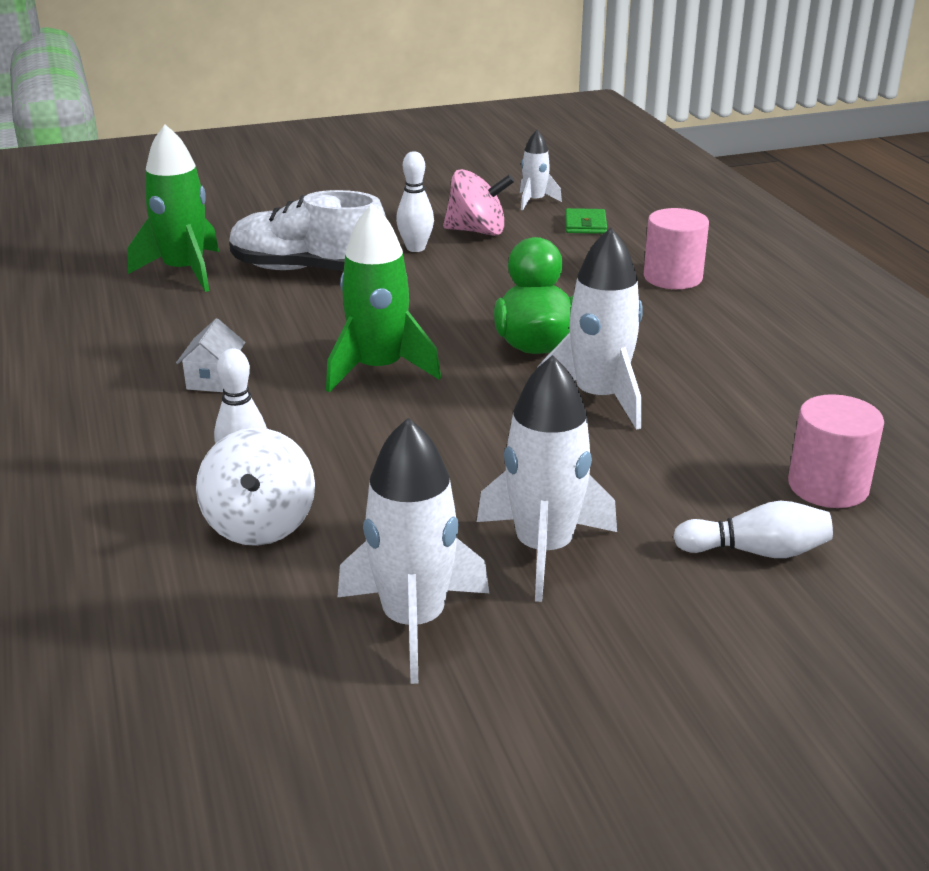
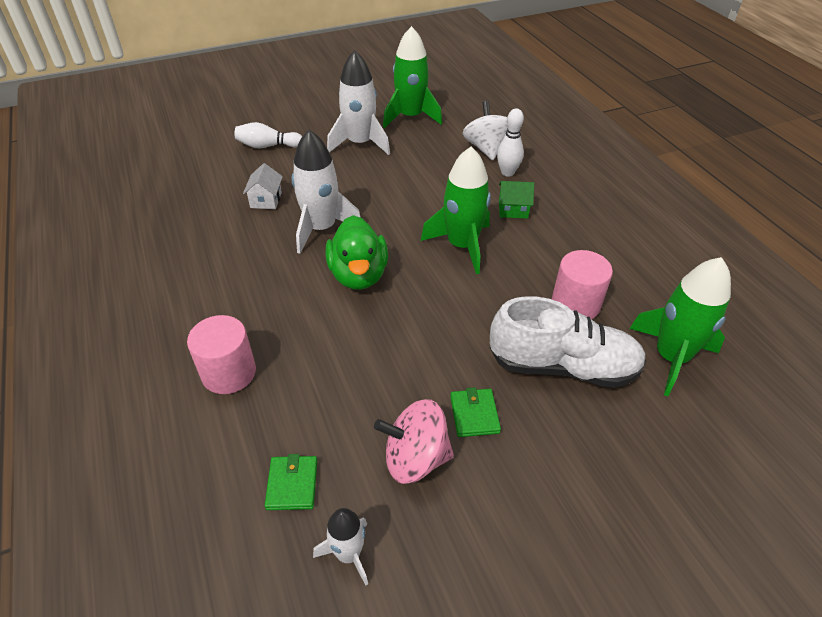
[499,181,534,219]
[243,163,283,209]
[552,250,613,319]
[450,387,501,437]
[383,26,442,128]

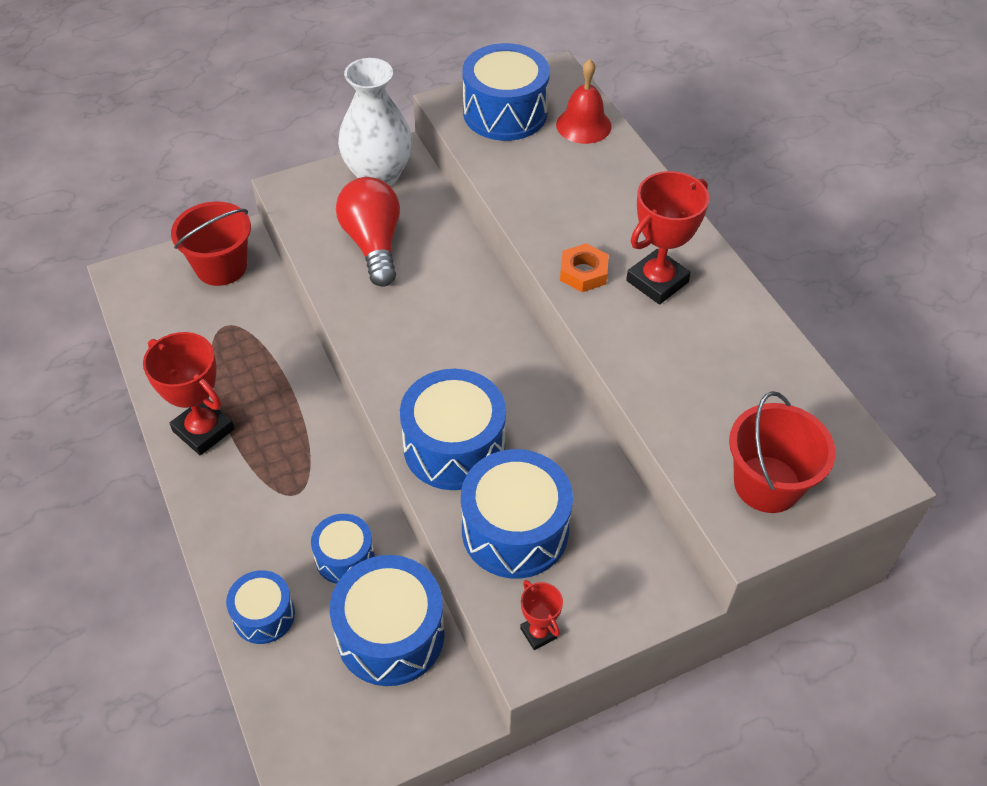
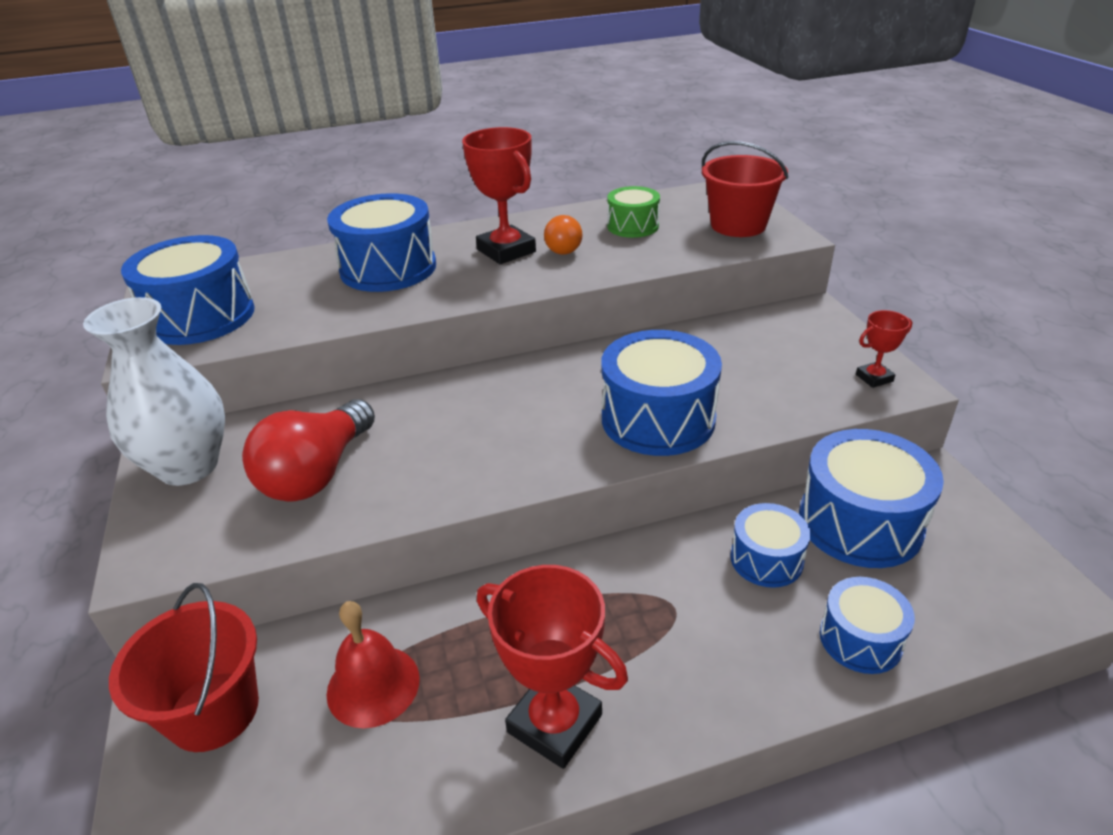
[560,243,609,292] (first image)
[544,215,583,255]
[608,186,660,238]
[327,193,436,292]
[327,601,420,728]
[477,565,628,769]
[242,399,375,502]

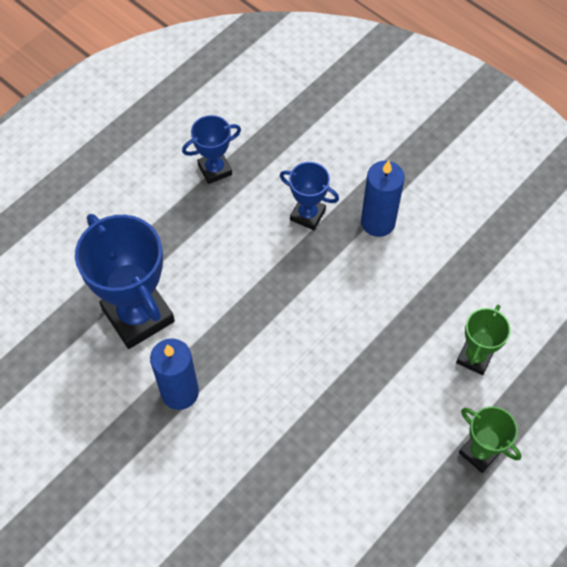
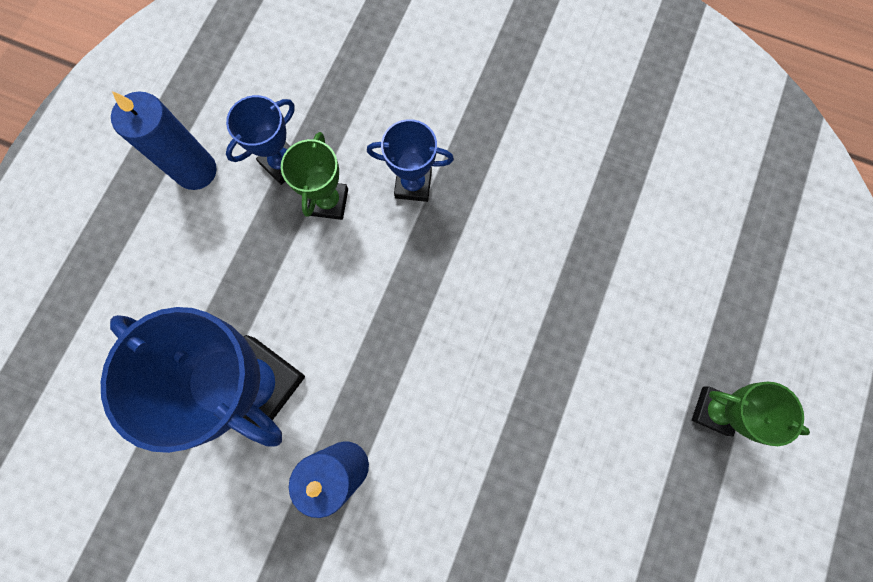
[111,91,217,190]
[281,132,348,220]

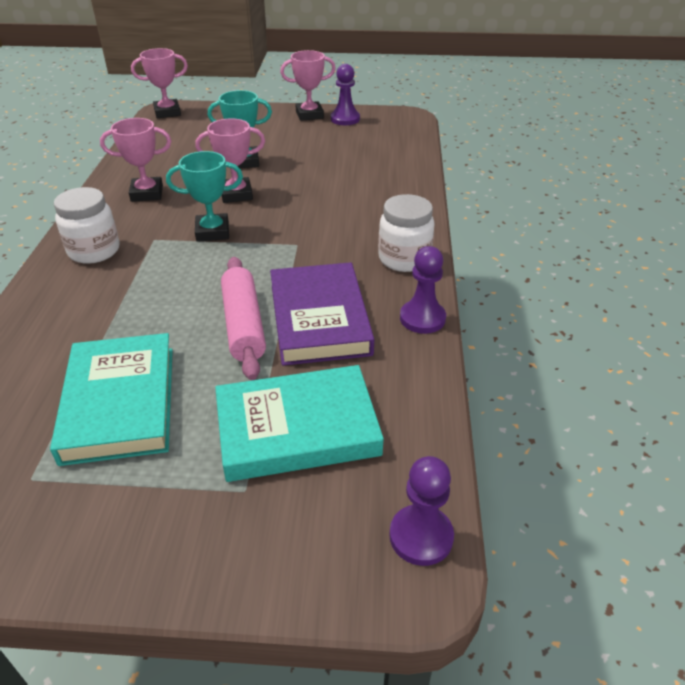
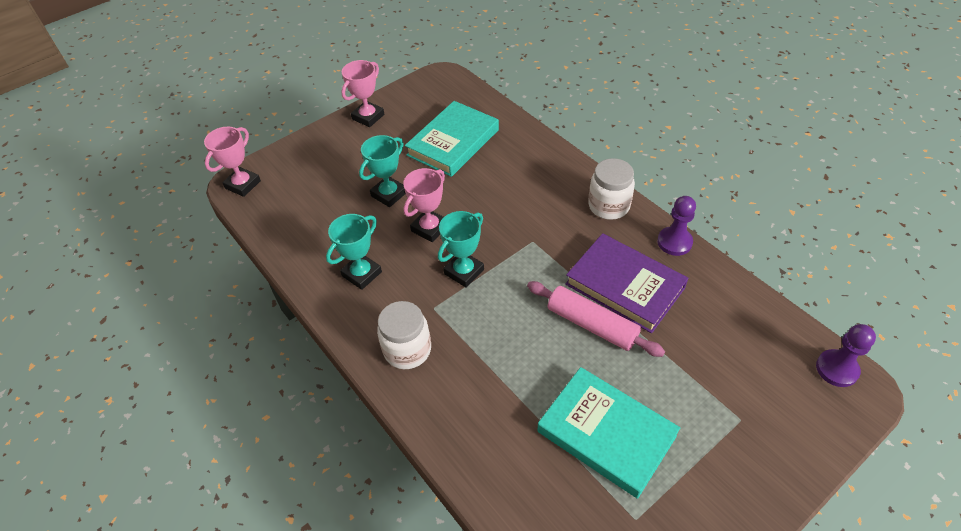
[331,64,360,125] (first image)
[405,101,499,177]
[326,214,382,290]

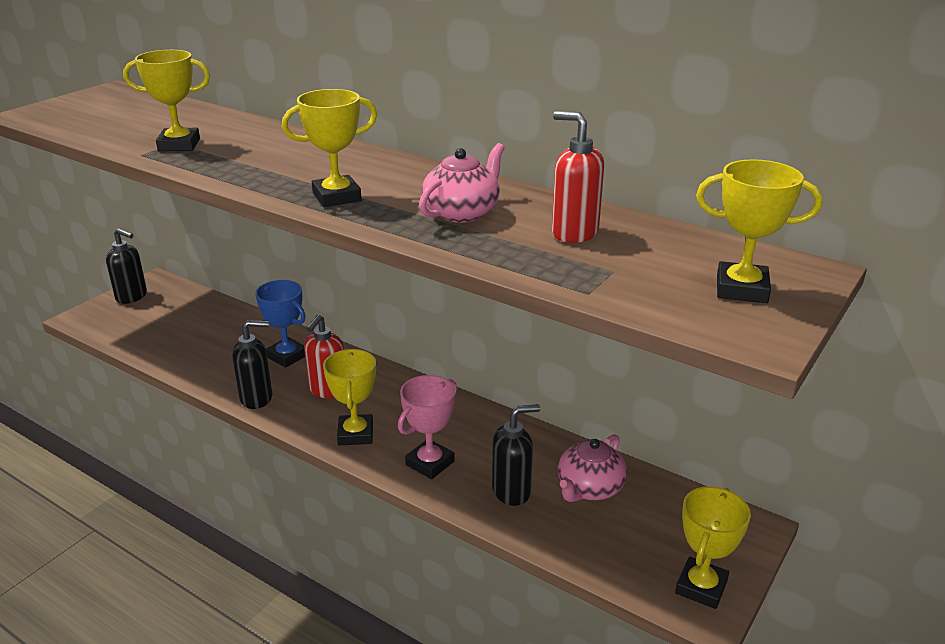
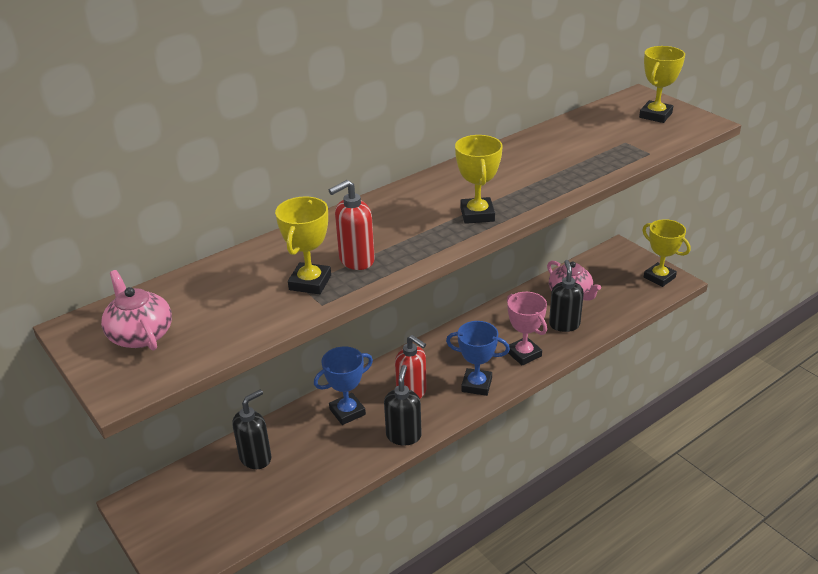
[233,389,271,469]
[101,270,172,351]
[329,180,375,270]
[446,321,510,396]

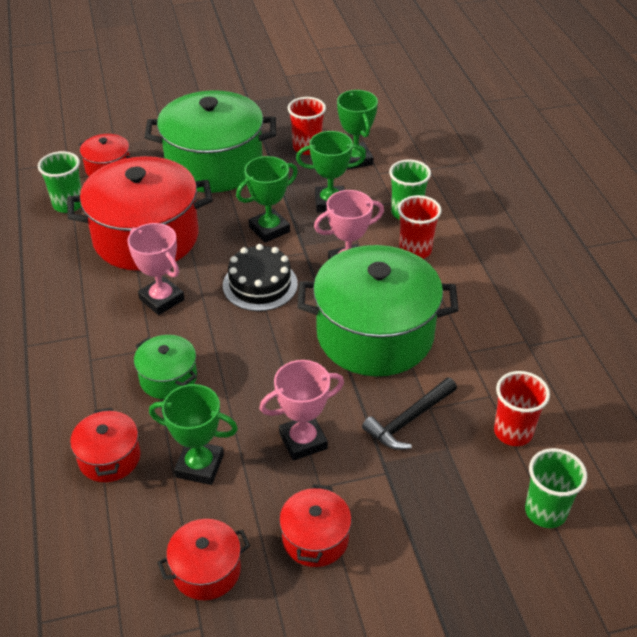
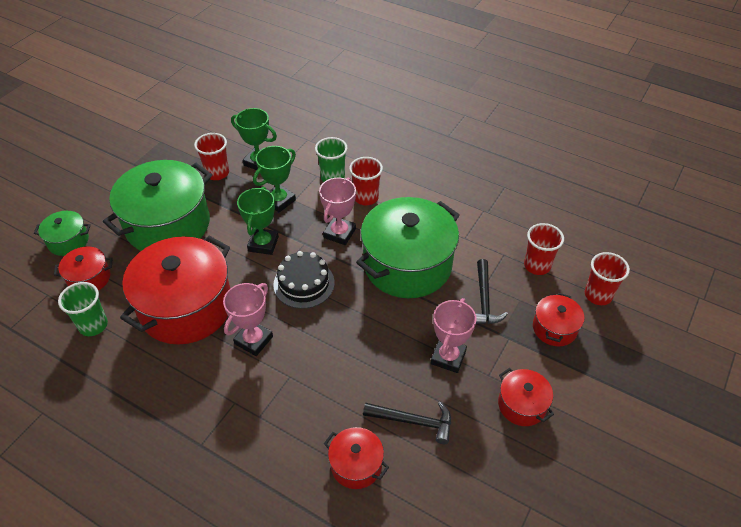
[34,211,91,256]
[533,293,584,346]
[363,402,451,444]
[585,252,630,305]
[223,283,273,356]

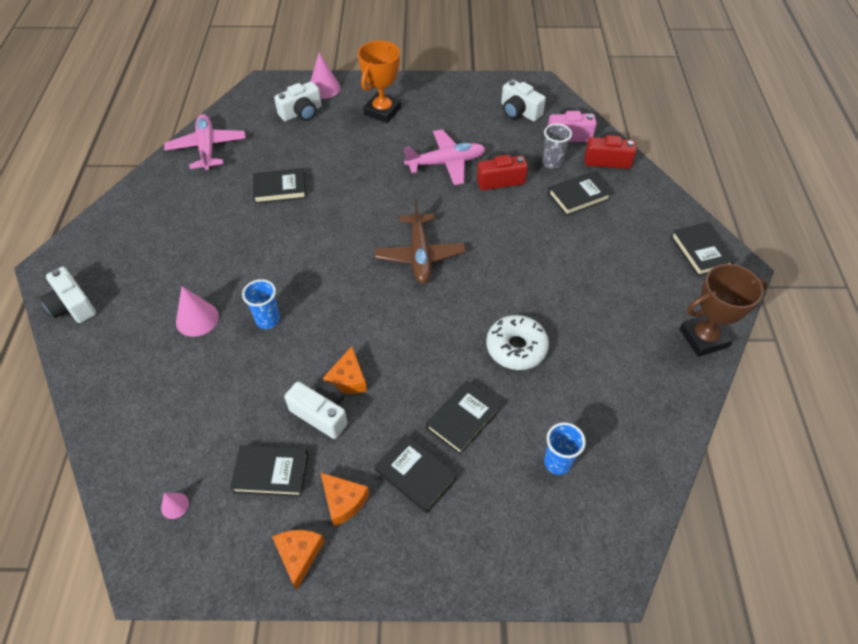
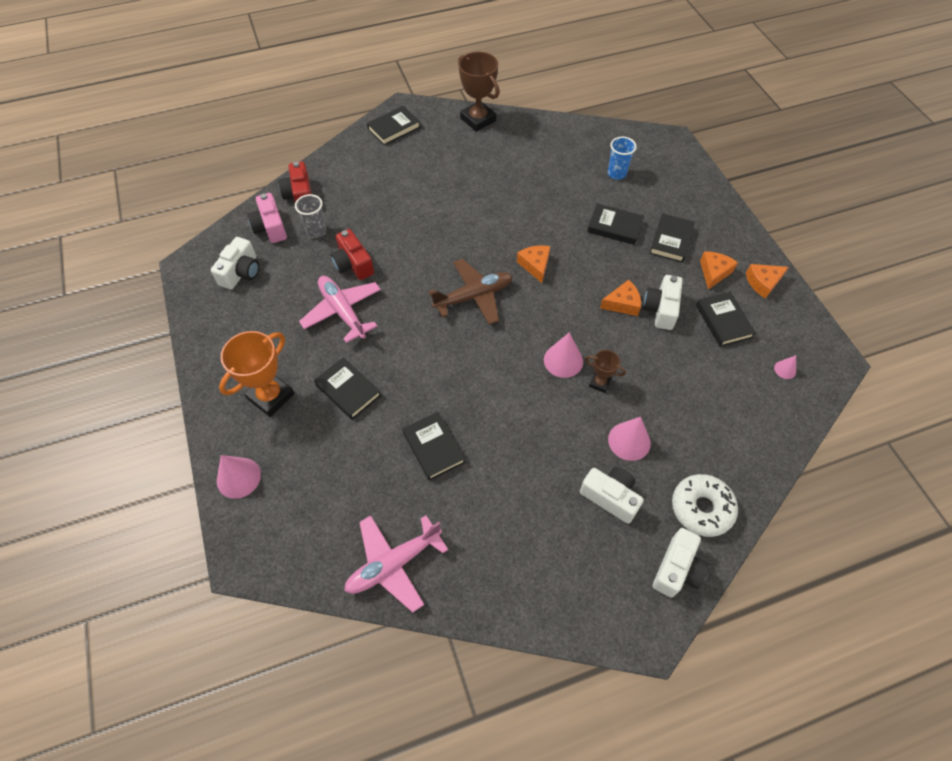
[517,245,550,283]
[544,332,583,378]
[580,467,644,524]
[672,474,738,537]
[314,357,381,420]
[585,350,626,393]
[219,331,294,417]

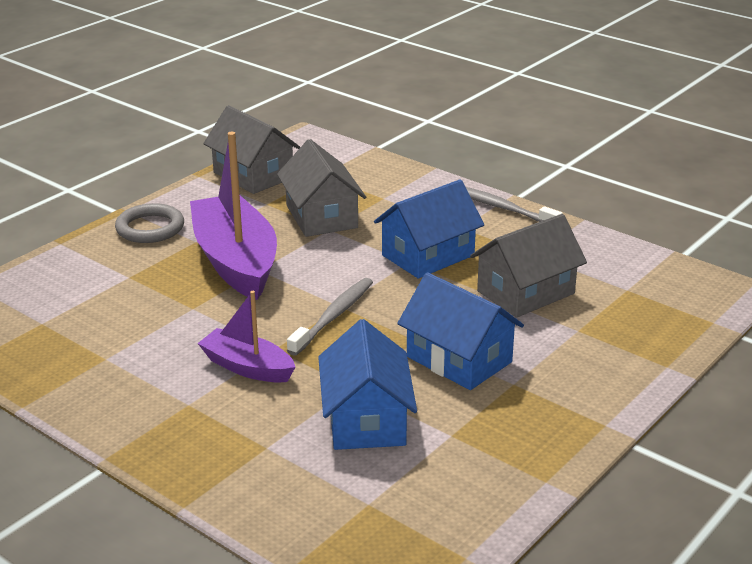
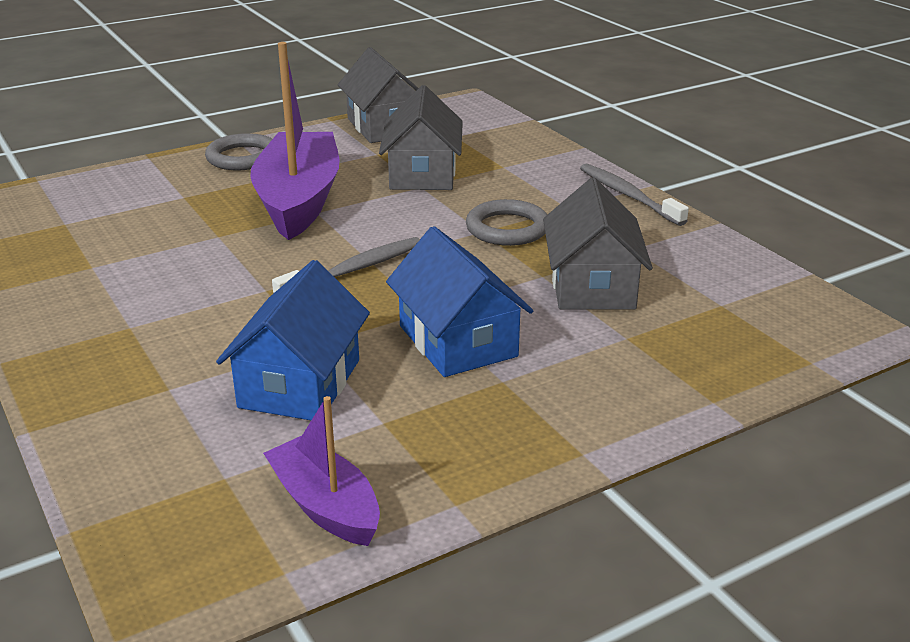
[263,396,380,546]
[466,199,548,246]
[543,178,653,310]

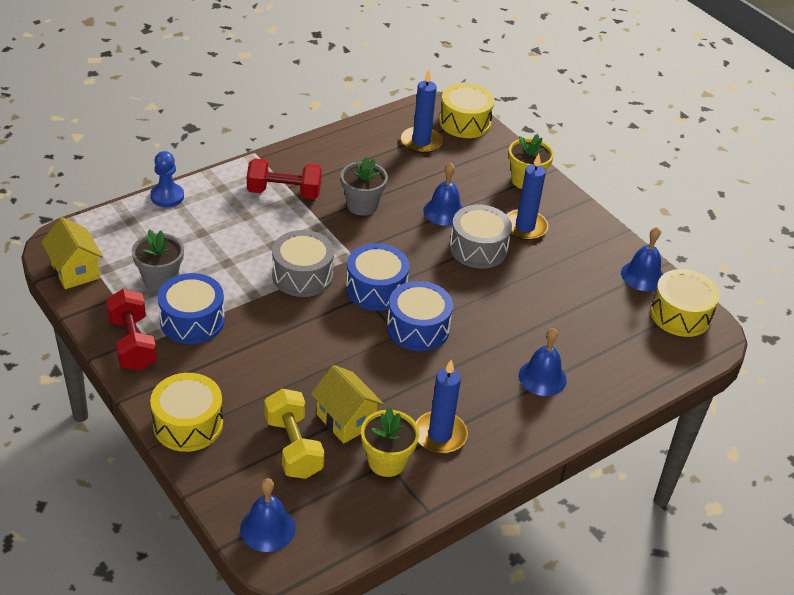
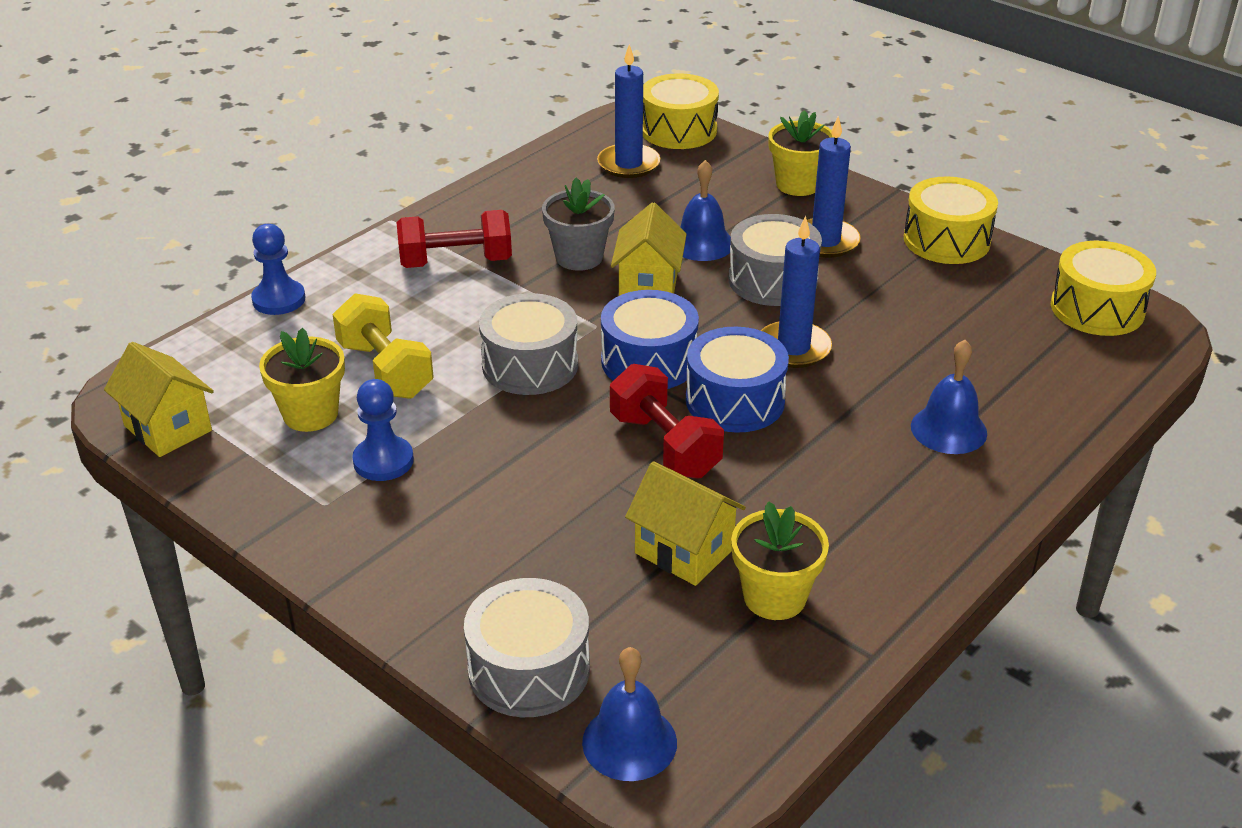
[621,227,663,291] (first image)
[464,578,590,717]
[611,202,687,296]
[610,364,724,478]
[904,176,998,264]
[332,293,434,399]
[761,216,832,368]
[352,379,414,481]
[259,328,345,432]

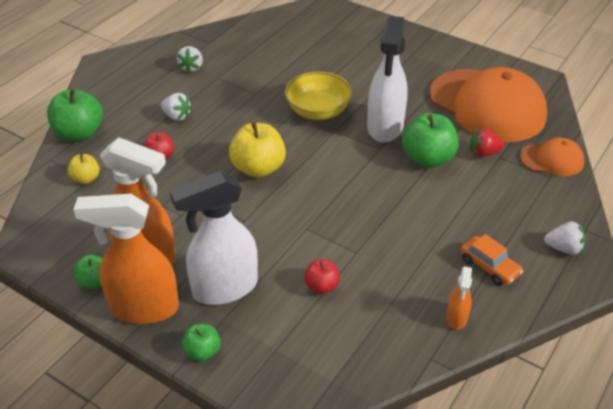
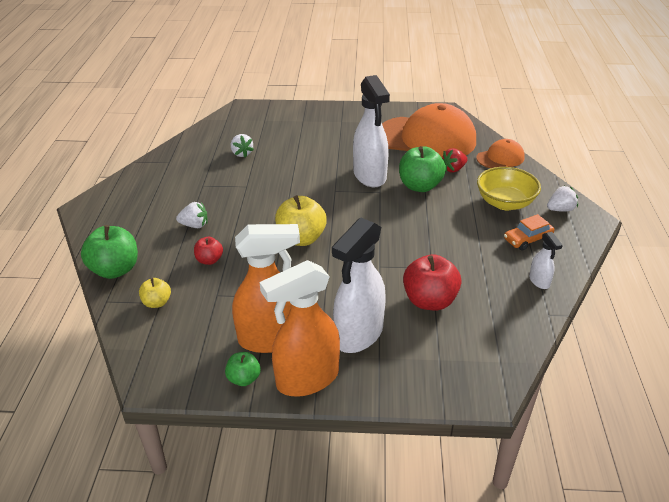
[182,324,221,361] (first image)
[231,134,254,158]
[477,167,541,210]
[529,232,563,289]
[504,214,554,251]
[403,254,462,310]

